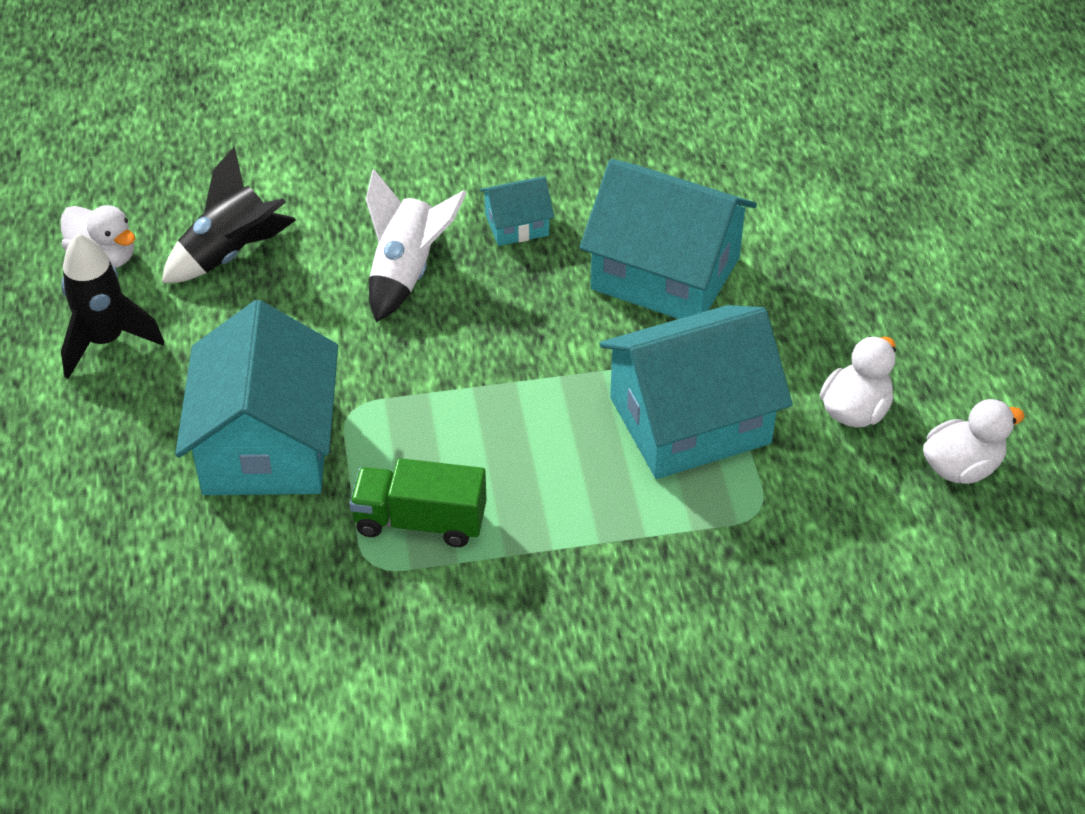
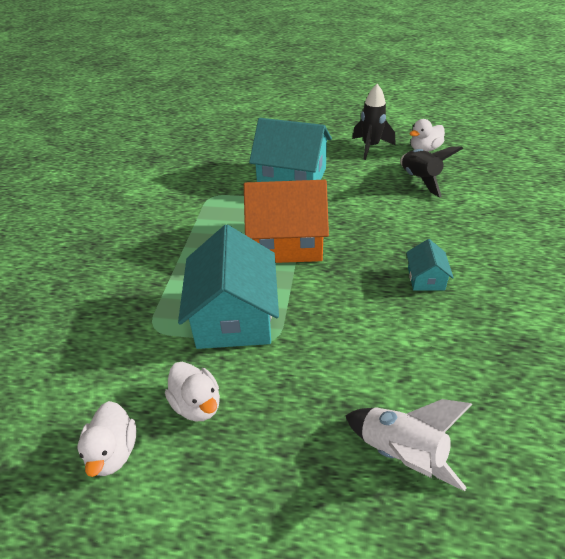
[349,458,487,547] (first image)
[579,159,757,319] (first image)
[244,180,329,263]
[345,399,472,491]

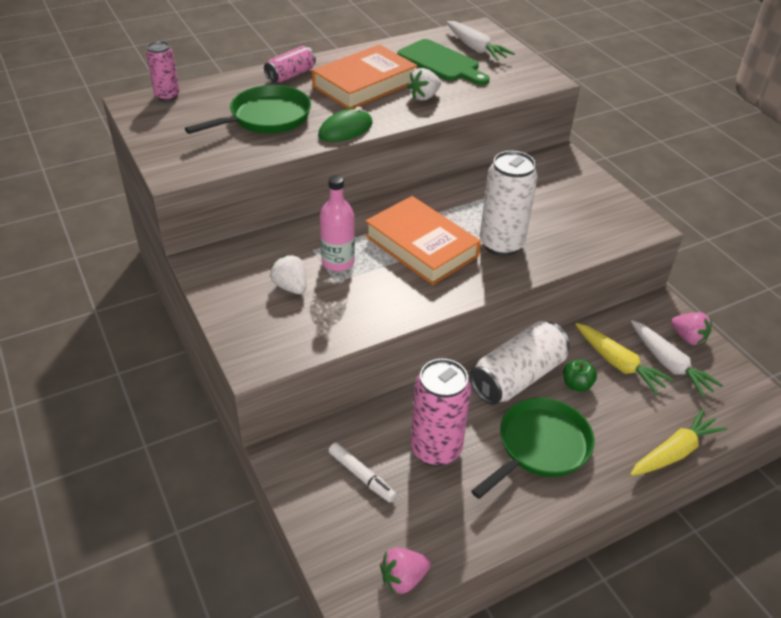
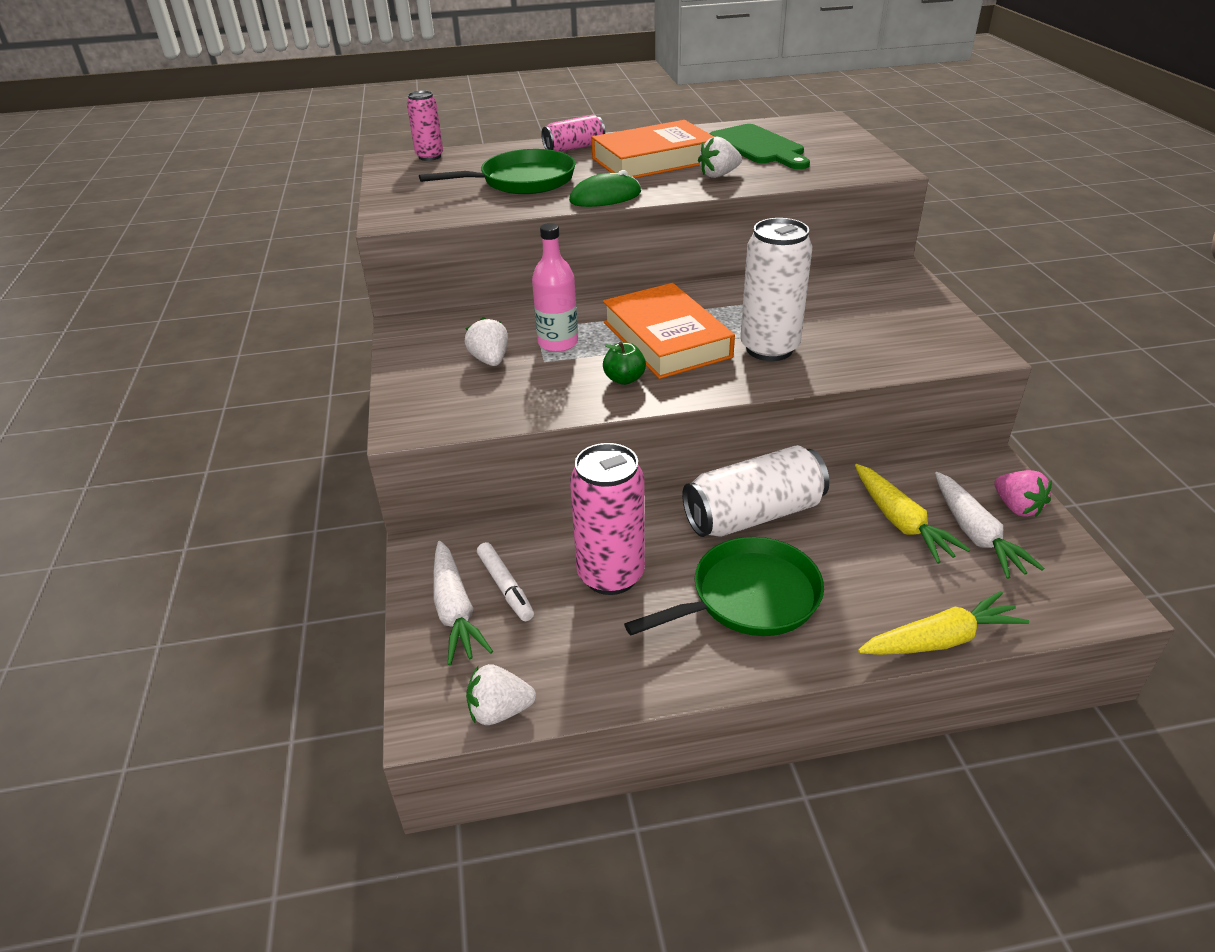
[433,541,493,665]
[603,342,646,385]
[466,664,536,725]

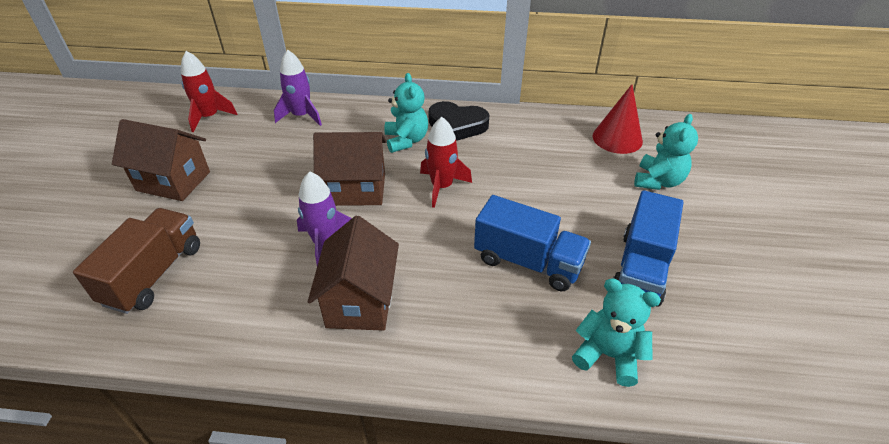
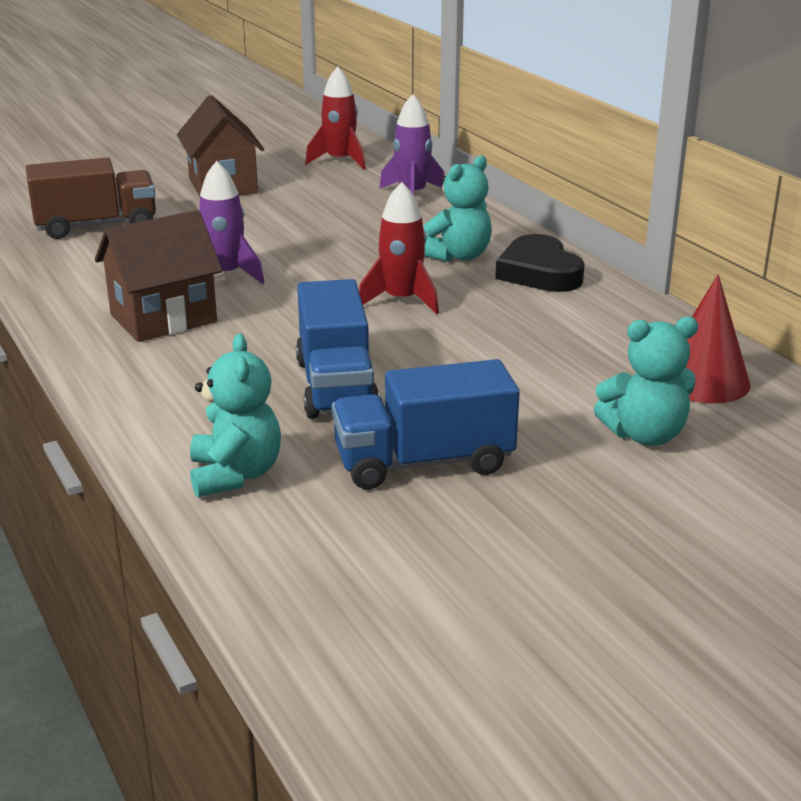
[313,132,387,206] (first image)

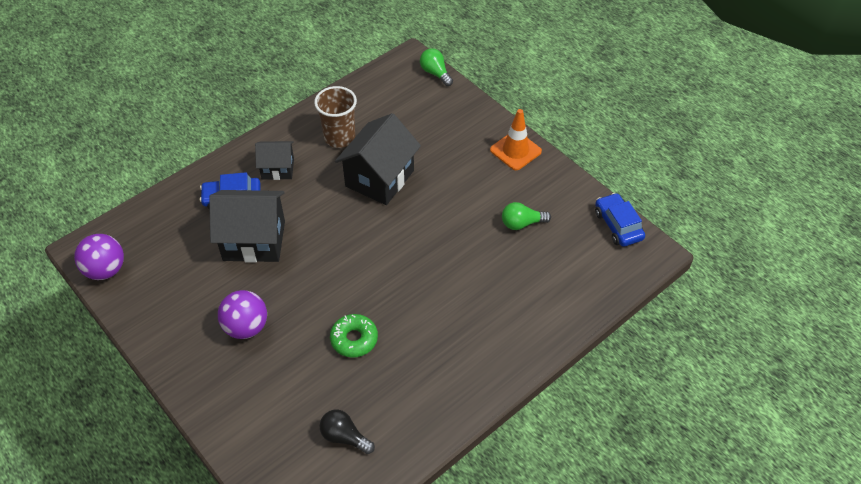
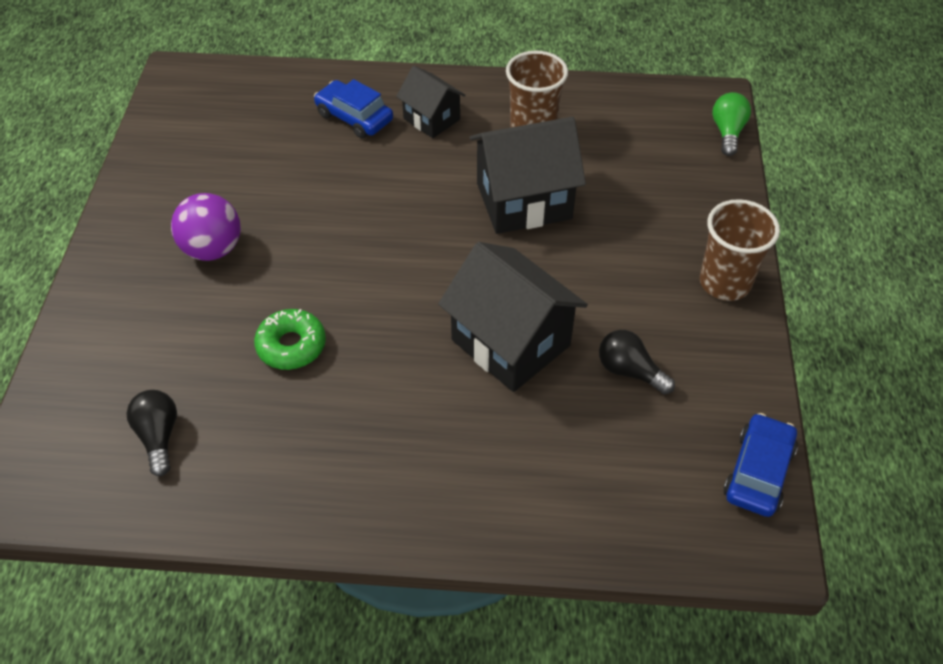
[74,234,124,280] (first image)
[438,242,588,392]
[700,199,780,301]
[599,330,675,394]

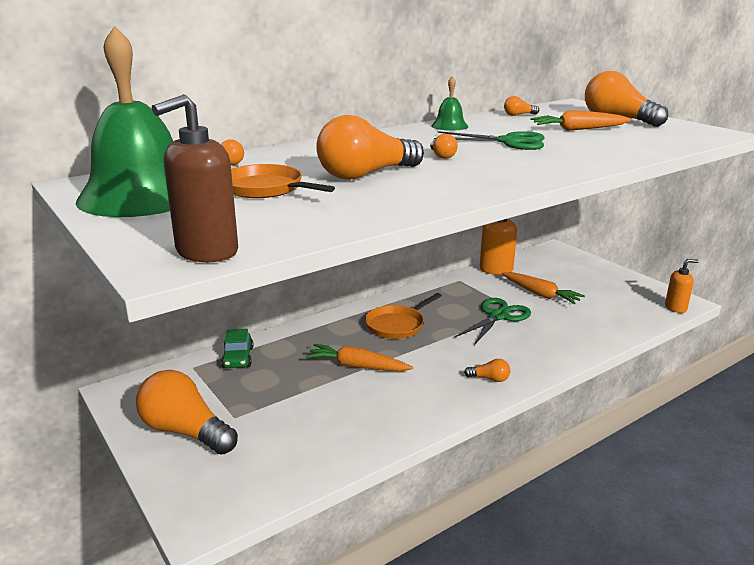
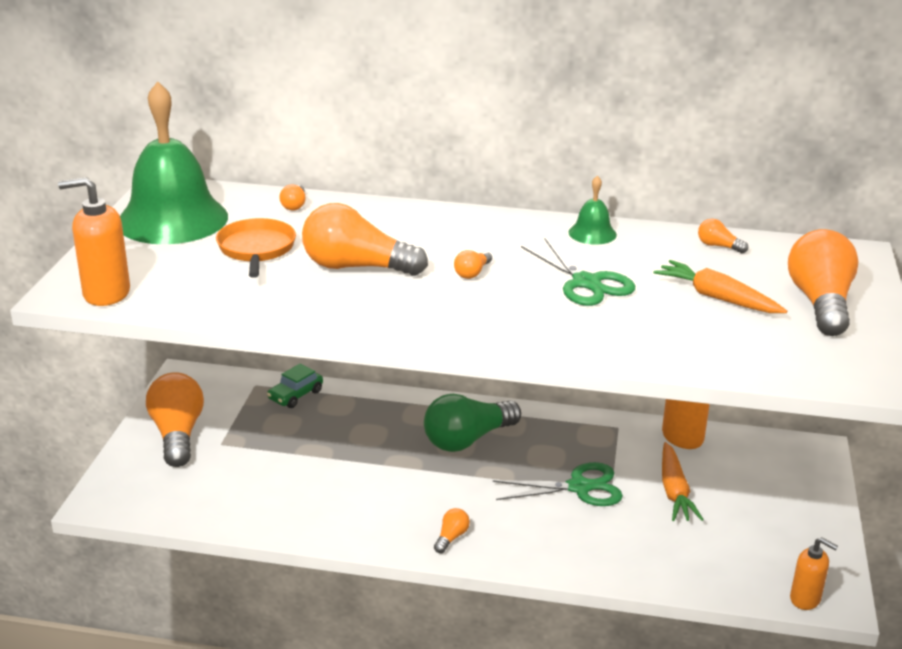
[305,344,413,371] (first image)
[424,394,521,452]
[58,177,130,306]
[434,508,470,553]

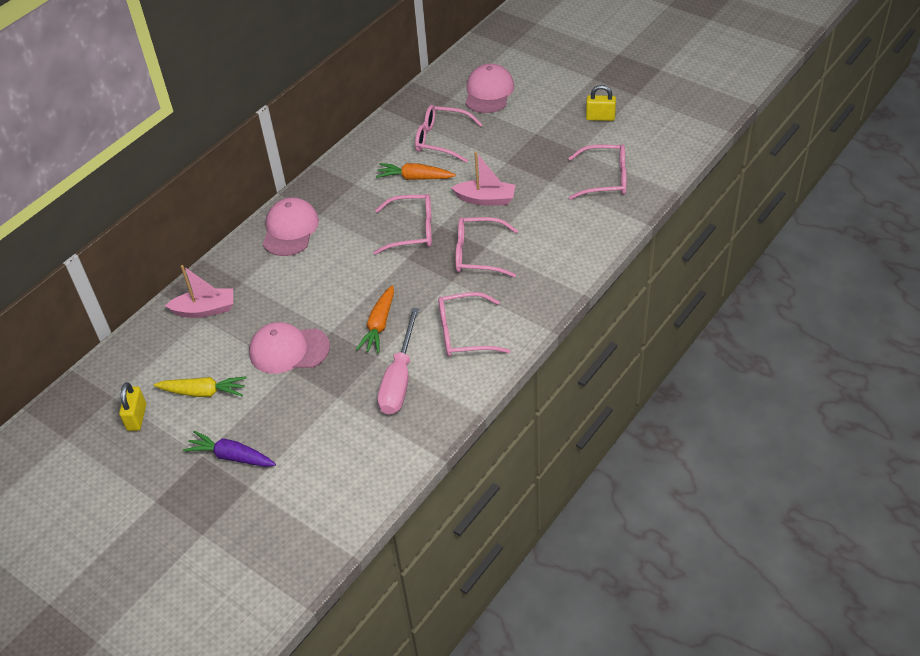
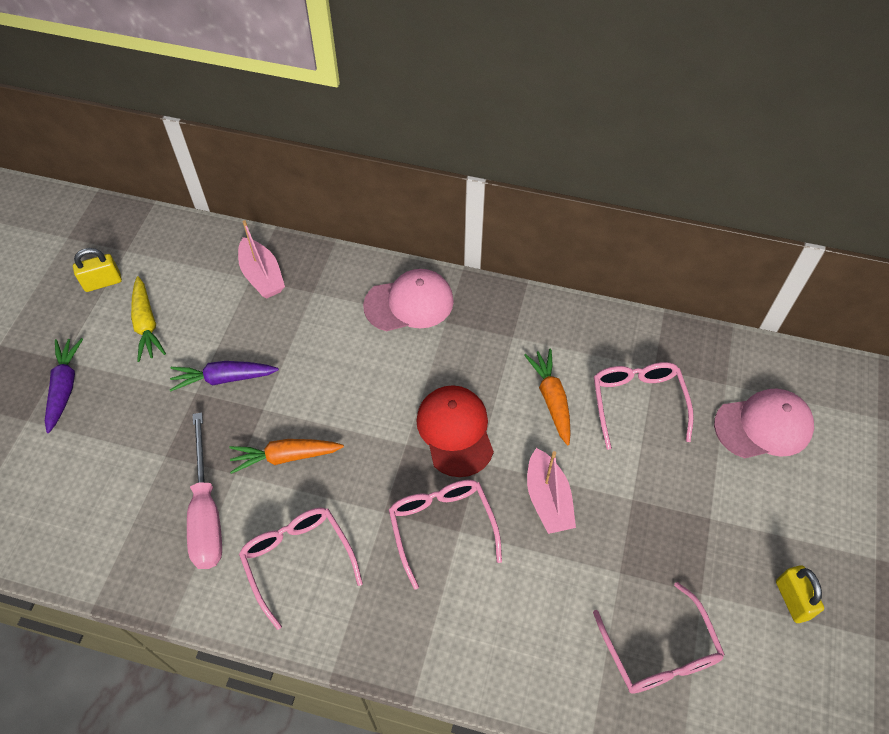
[170,361,279,392]
[416,385,494,477]
[187,412,222,569]

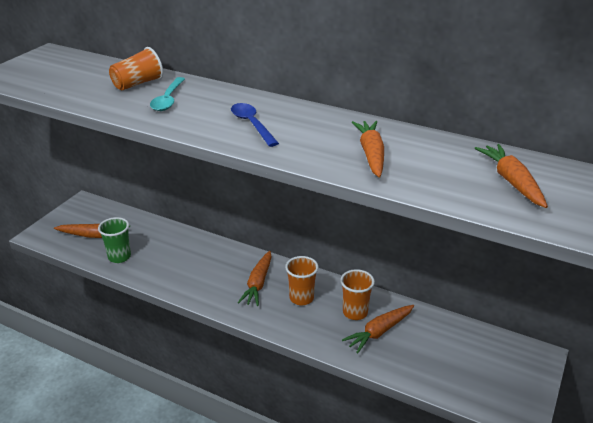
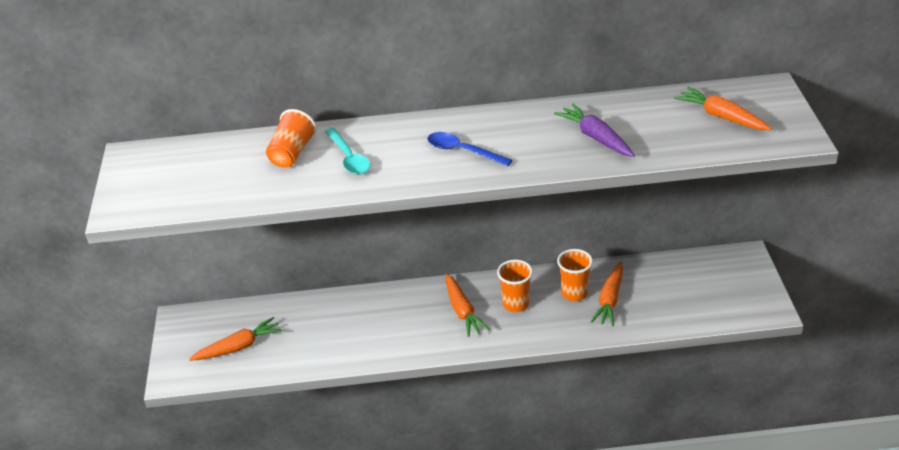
[98,217,131,263] (first image)
[554,104,635,157]

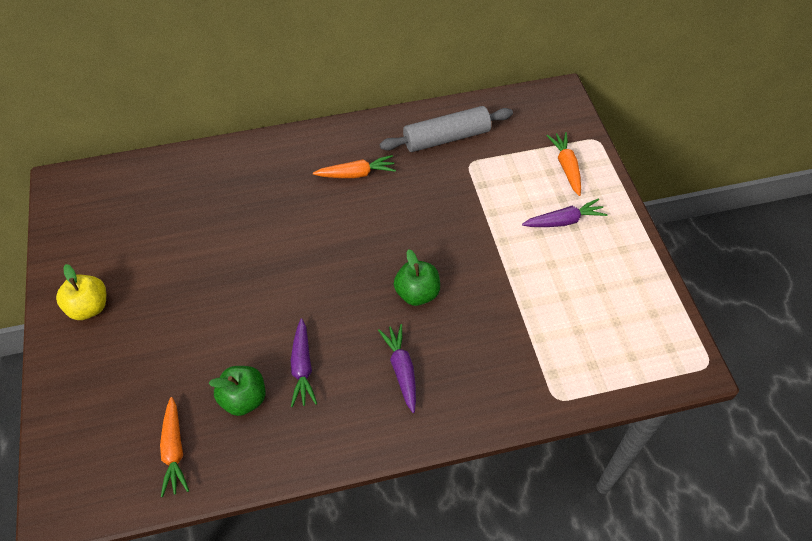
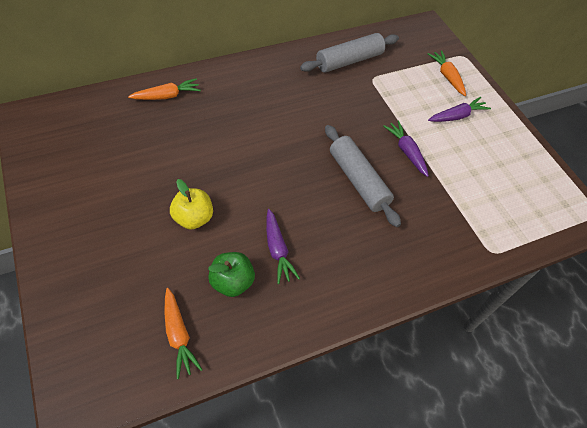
[170,179,213,230]
[128,78,201,100]
[383,121,429,177]
[325,125,401,227]

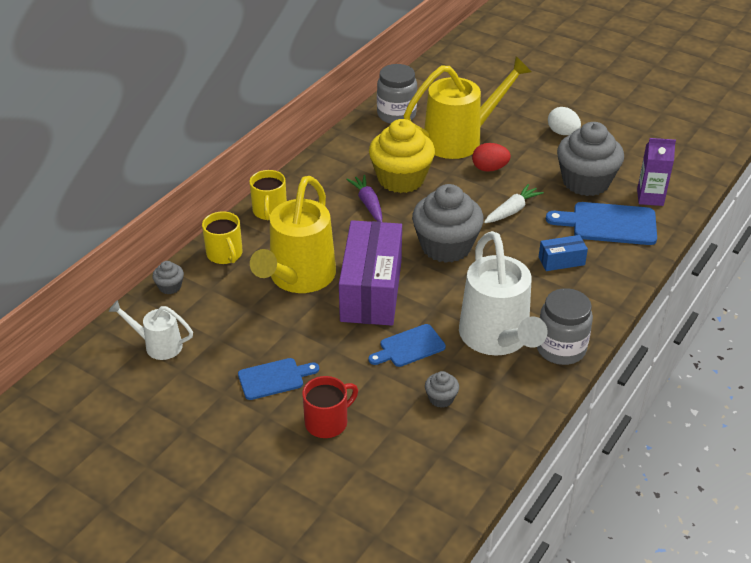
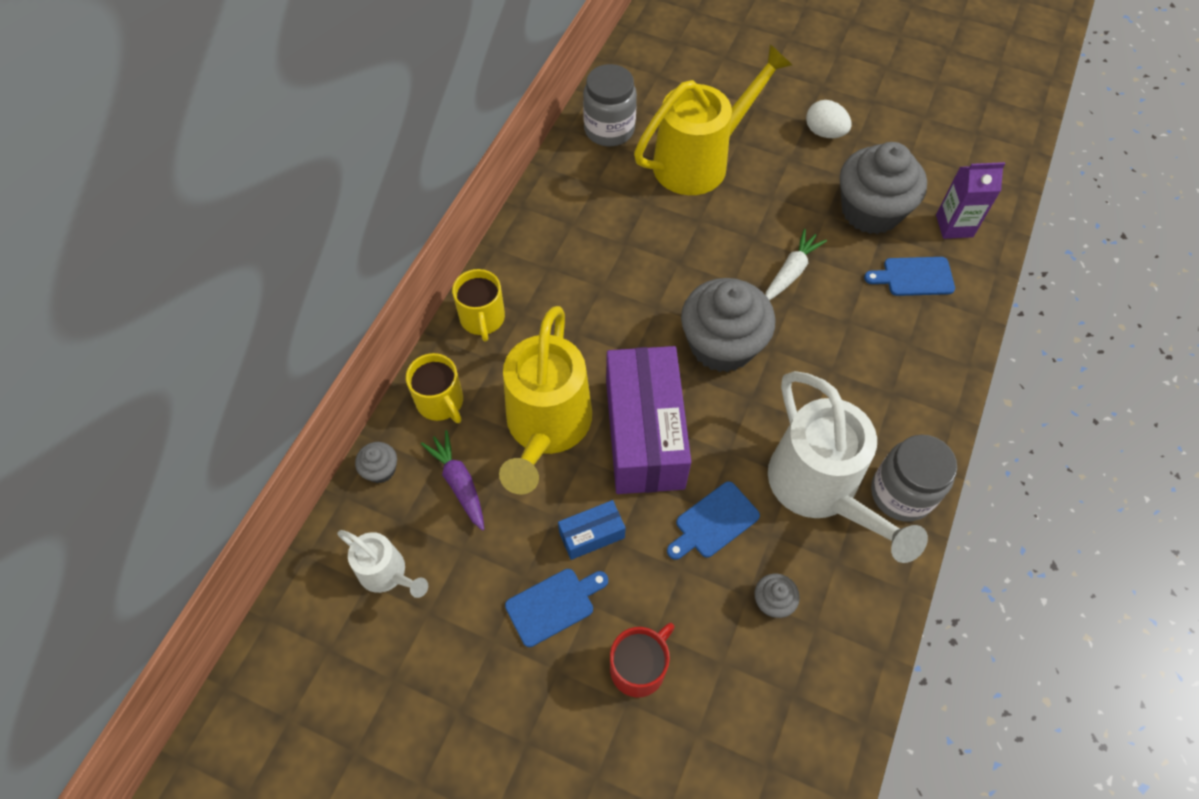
[369,119,435,193] (first image)
[472,143,511,172] (first image)
[421,430,484,530]
[558,500,626,560]
[337,530,428,598]
[864,257,955,296]

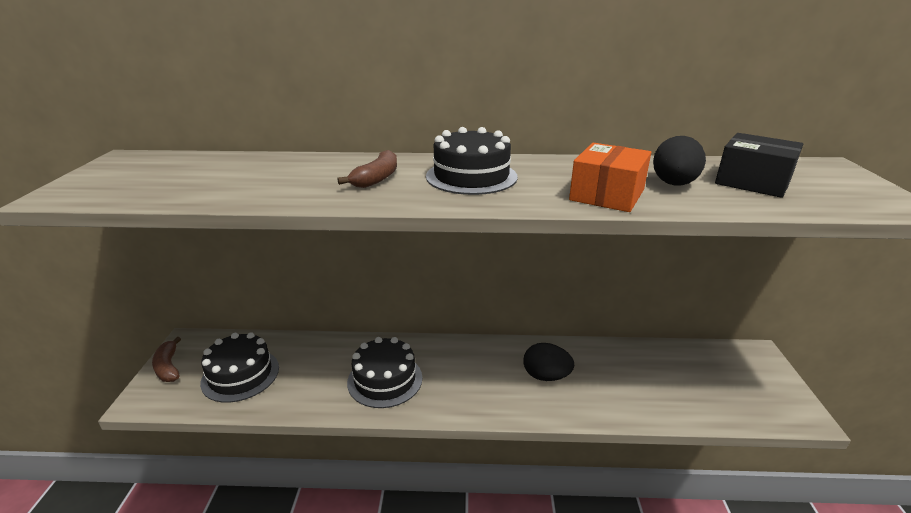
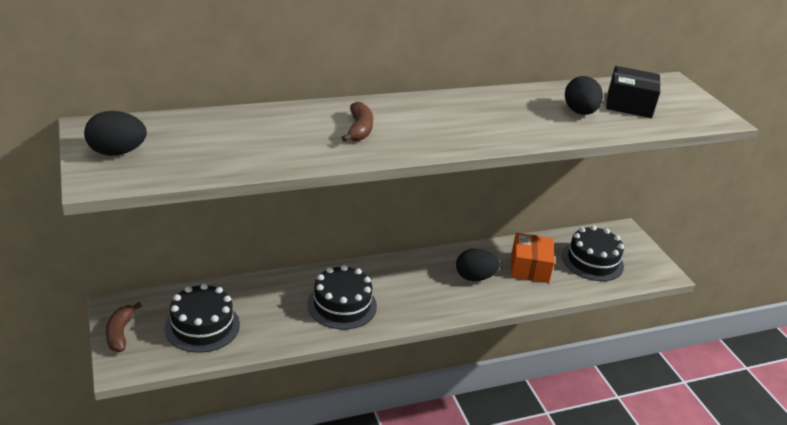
[84,111,147,156]
[562,225,624,281]
[511,233,555,283]
[106,302,142,352]

